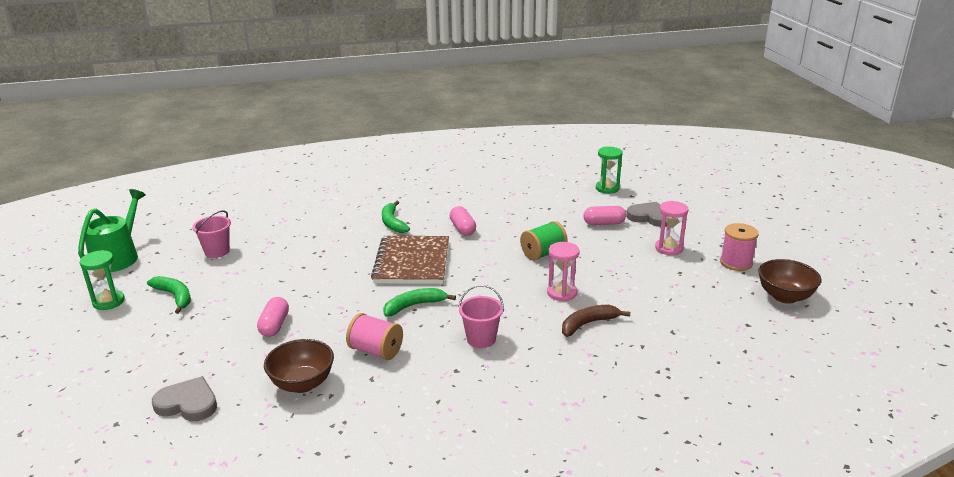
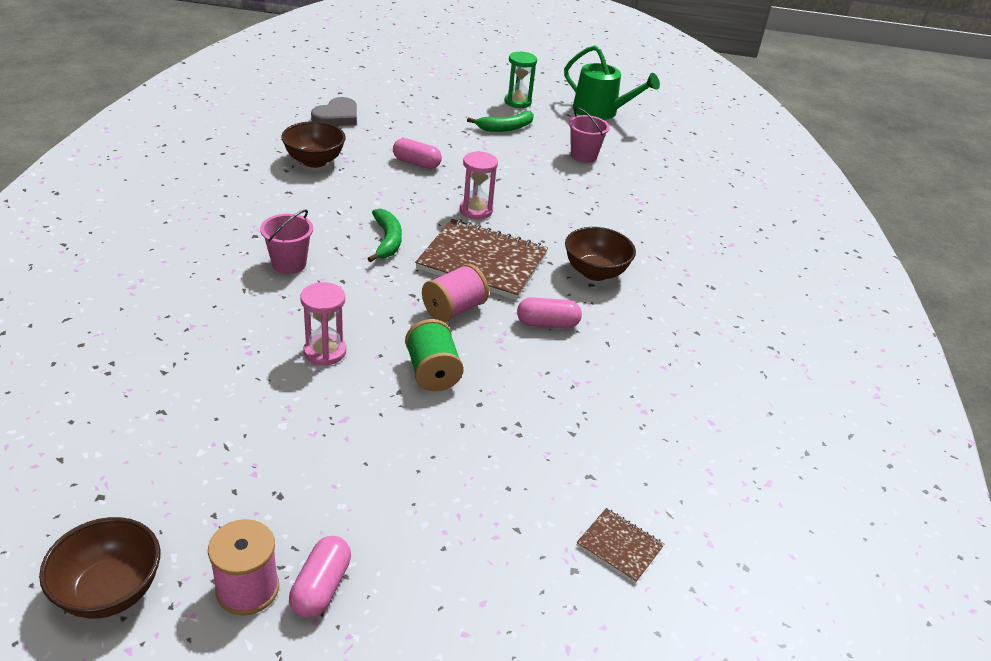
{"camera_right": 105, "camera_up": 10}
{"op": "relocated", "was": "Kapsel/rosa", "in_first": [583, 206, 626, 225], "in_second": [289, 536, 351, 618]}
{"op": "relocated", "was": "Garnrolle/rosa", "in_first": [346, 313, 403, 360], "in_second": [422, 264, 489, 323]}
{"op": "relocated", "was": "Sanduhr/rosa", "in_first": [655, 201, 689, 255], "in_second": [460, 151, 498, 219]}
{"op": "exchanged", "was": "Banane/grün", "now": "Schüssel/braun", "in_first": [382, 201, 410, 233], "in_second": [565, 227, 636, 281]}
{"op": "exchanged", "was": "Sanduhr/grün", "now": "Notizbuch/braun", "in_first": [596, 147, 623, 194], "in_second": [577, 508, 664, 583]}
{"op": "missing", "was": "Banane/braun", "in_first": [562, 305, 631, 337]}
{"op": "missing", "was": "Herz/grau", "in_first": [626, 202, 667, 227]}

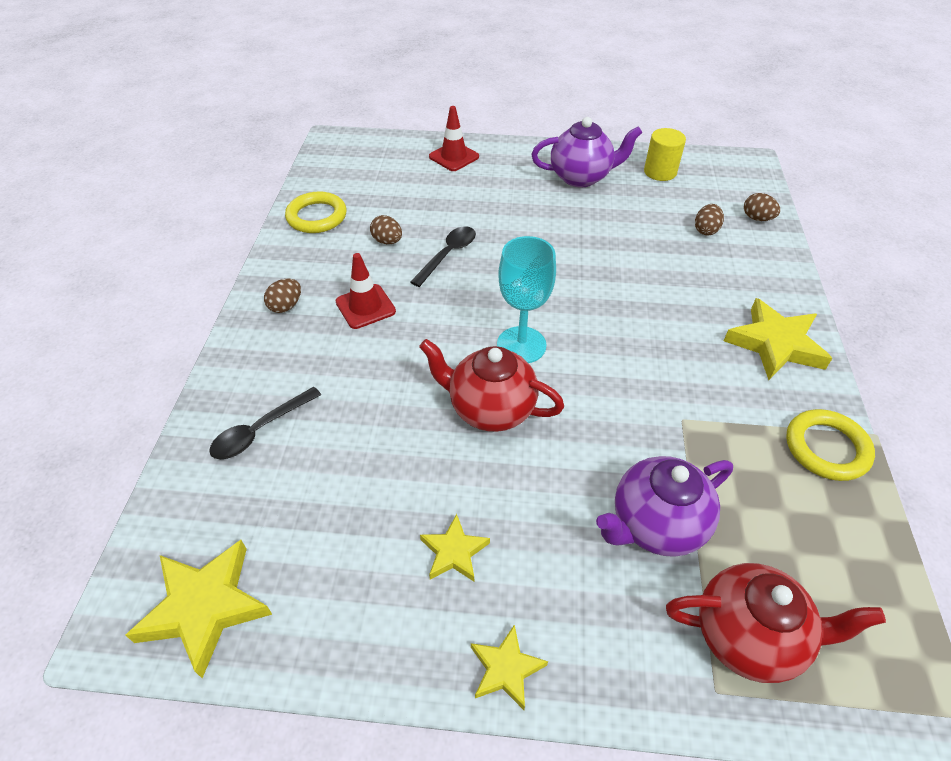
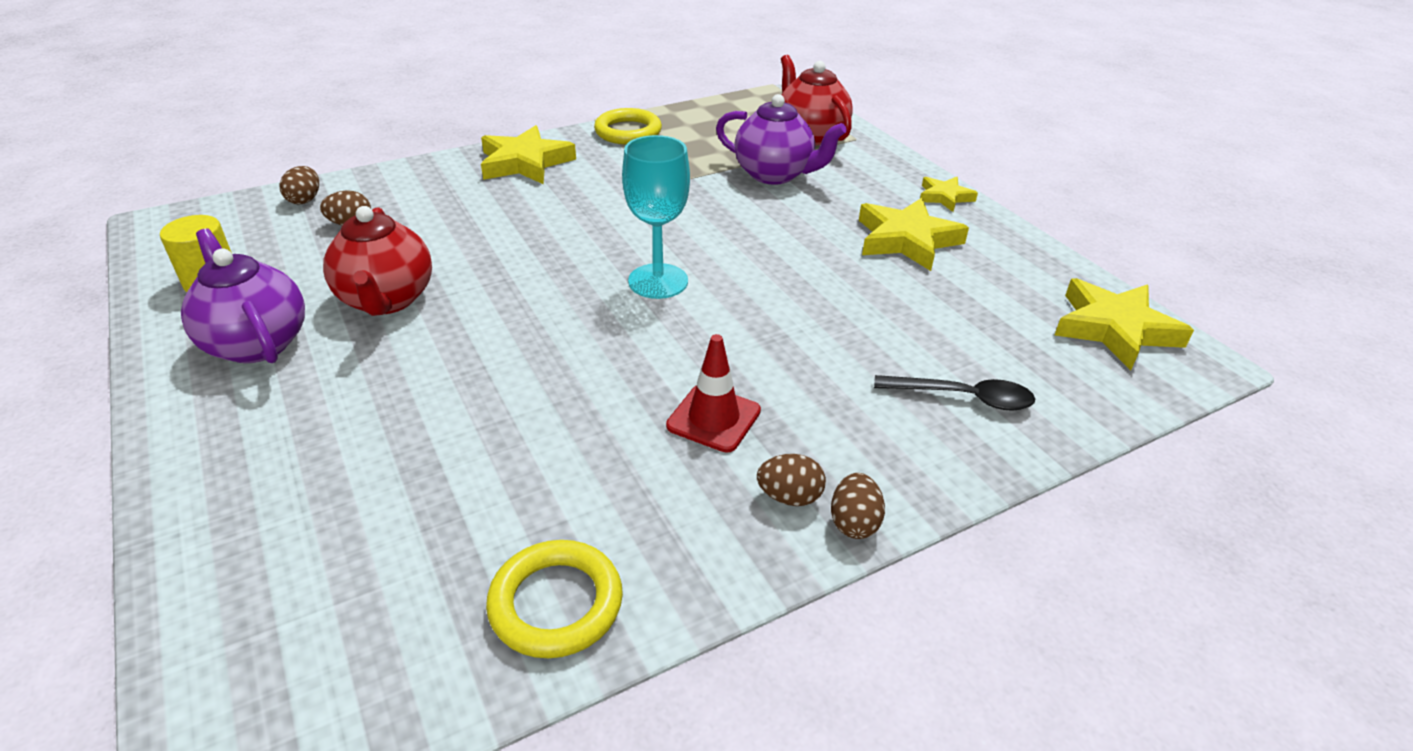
{"camera_right": -125, "camera_up": -10}
{"op": "relocated", "was": "Teekanne/rot", "in_first": [419, 339, 564, 432], "in_second": [323, 206, 432, 316]}
{"op": "relocated", "was": "Ei/braun", "in_first": [370, 215, 402, 244], "in_second": [831, 473, 885, 539]}
{"op": "size", "was": "Stern/gelb", "in_first": [420, 514, 490, 581], "in_second": [859, 198, 969, 271], "ratio": 1.77}
{"op": "missing", "was": "Löffel/schwarz", "in_first": [410, 226, 476, 287]}
{"op": "missing", "was": "Leitkegel/rot", "in_first": [429, 106, 479, 171]}

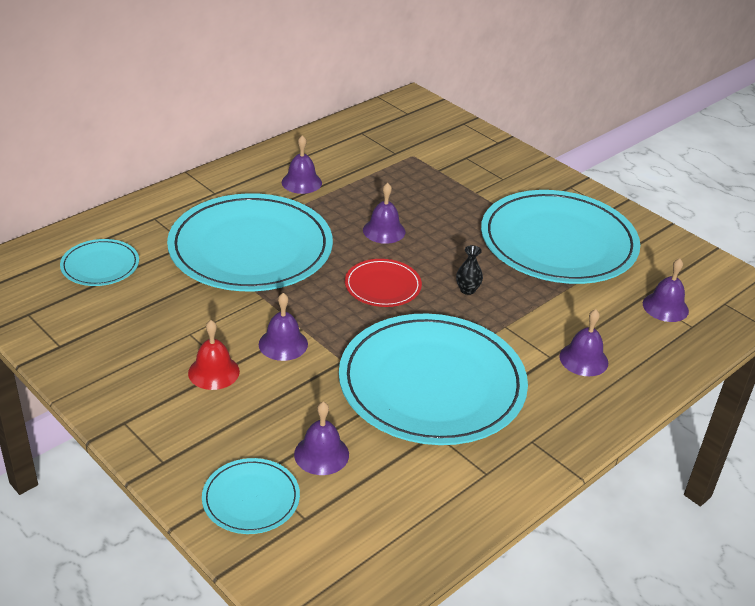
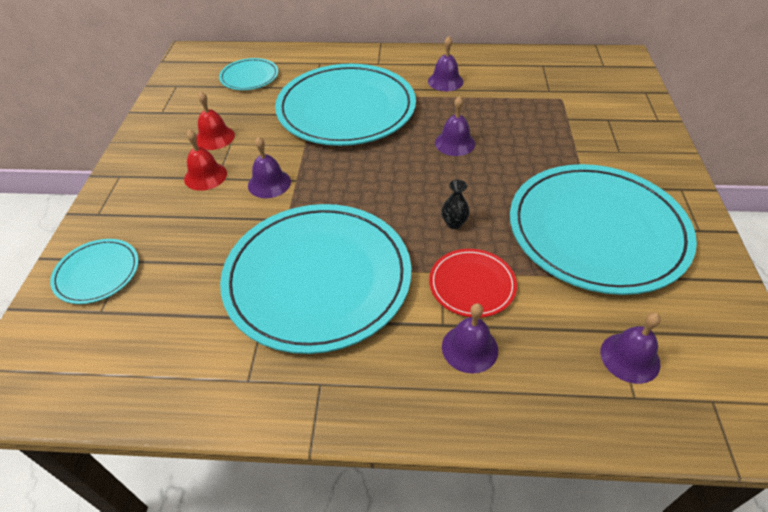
{"camera_right": 50, "camera_up": 10}
{"op": "appeared", "now": "Glocke/rot", "in_second": [197, 91, 235, 150]}
{"op": "relocated", "was": "Teller/rot", "in_first": [345, 259, 422, 307], "in_second": [429, 249, 517, 318]}
{"op": "missing", "was": "Glocke/lila", "in_first": [294, 402, 349, 475]}

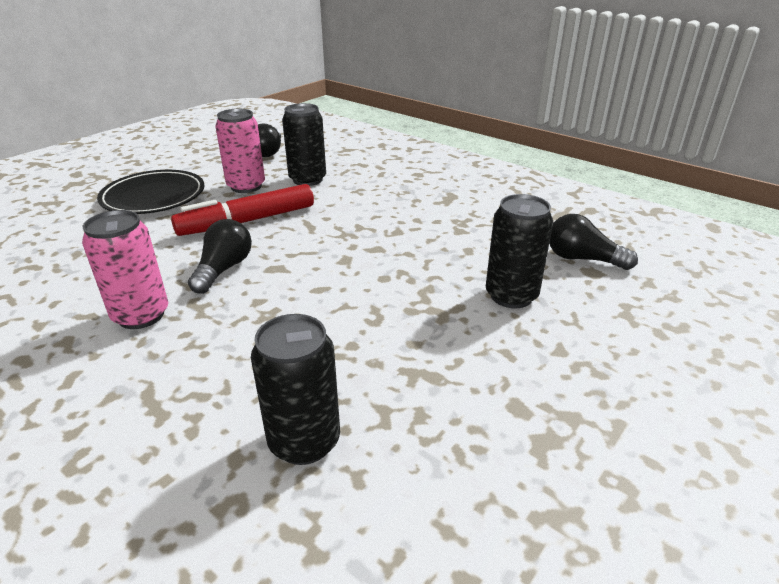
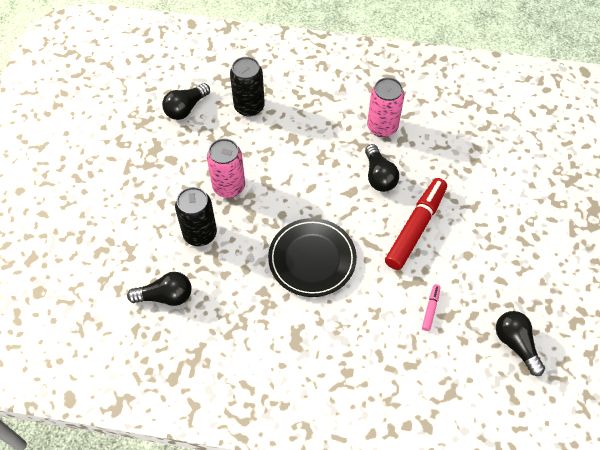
{"camera_right": 150, "camera_up": 25}
{"op": "appeared", "now": "Glühbirne/schwarz", "in_second": [162, 83, 210, 120]}
{"op": "relocated", "was": "Dose/rosa", "in_first": [215, 109, 265, 193], "in_second": [207, 138, 245, 198]}
{"op": "relocated", "was": "Teller/schwarz", "in_first": [97, 170, 205, 214], "in_second": [268, 218, 357, 297]}
{"op": "exchanged", "was": "Dose/schwarz", "now": "Filzstift/rosa", "in_first": [282, 103, 326, 186], "in_second": [422, 284, 441, 331]}

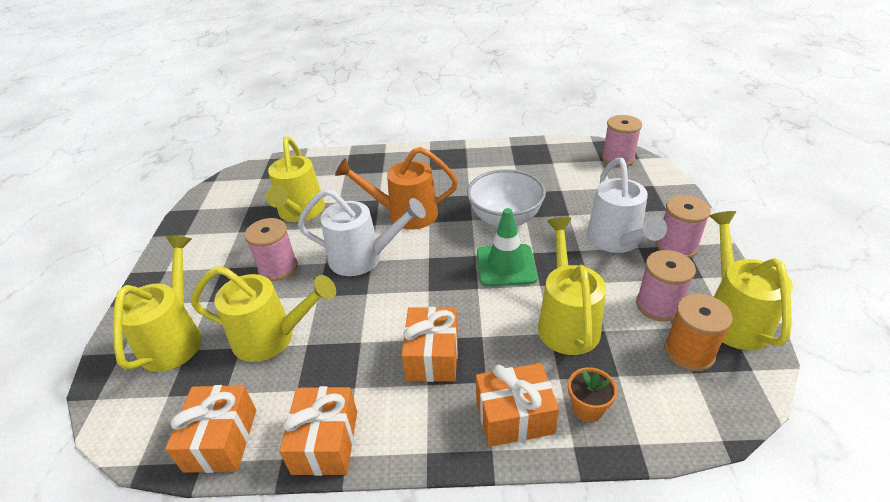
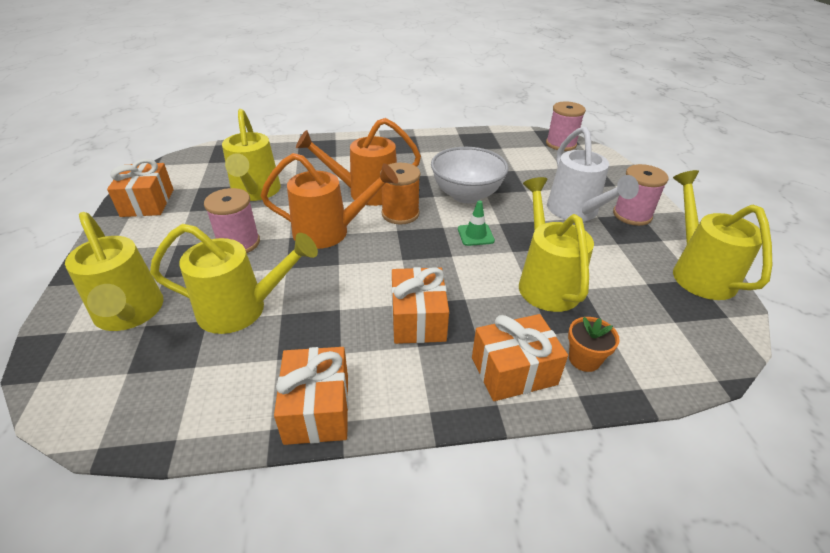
{"camera_right": -10, "camera_up": 0}
{"op": "spun", "was": "Gießkanne/gelb", "in_first": [113, 236, 202, 372], "in_second": [65, 212, 163, 331], "clockwise": 150}
{"op": "relocated", "was": "Geschenk/orange", "in_first": [165, 385, 256, 473], "in_second": [107, 159, 174, 217]}
{"op": "colour", "was": "Gießkanne/weiß", "now": "Gießkanne/orange", "in_first": [298, 189, 426, 276], "in_second": [261, 153, 398, 249]}
{"op": "relocated", "was": "Garnrolle/orange", "in_first": [664, 294, 733, 372], "in_second": [380, 163, 420, 225]}
{"op": "size", "was": "Leitkegel/grün", "in_first": [477, 208, 537, 287], "in_second": [458, 200, 495, 246], "ratio": 0.57}
{"op": "missing", "was": "Garnrolle/rosa", "in_first": [636, 250, 696, 322]}

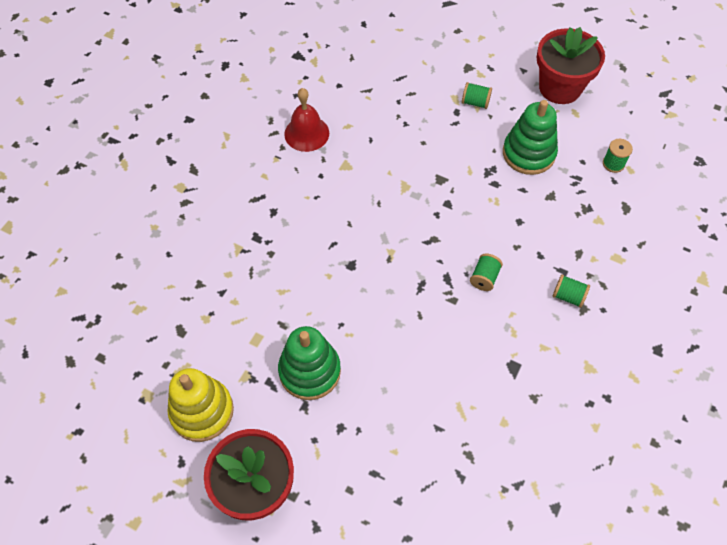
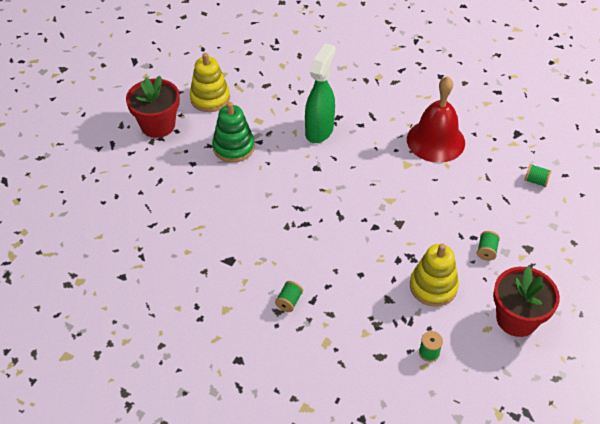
{"camera_right": 90, "camera_up": -10}
{"op": "appeared", "now": "Sprühflasche/grün", "in_second": [305, 43, 336, 143]}
{"op": "size", "was": "Glocke/rot", "in_first": [284, 88, 329, 152], "in_second": [407, 76, 465, 163], "ratio": 1.63}
{"op": "colour", "was": "Stapelspielzeug/grün", "now": "Stapelspielzeug/gelb", "in_first": [503, 100, 558, 175], "in_second": [410, 244, 459, 307]}
{"op": "relocated", "was": "Garnrolle/grün", "in_first": [470, 253, 503, 291], "in_second": [524, 164, 552, 187]}

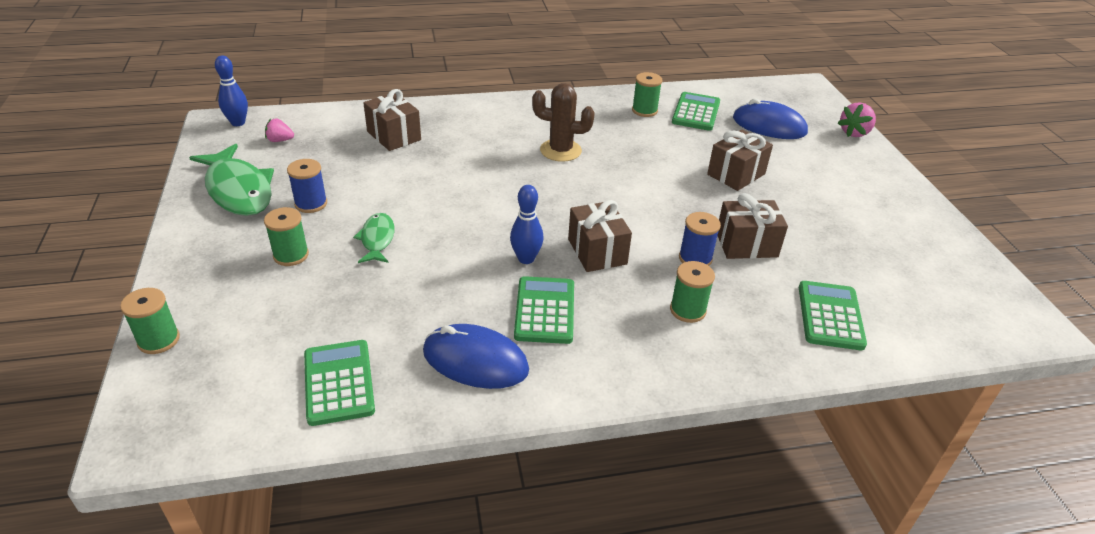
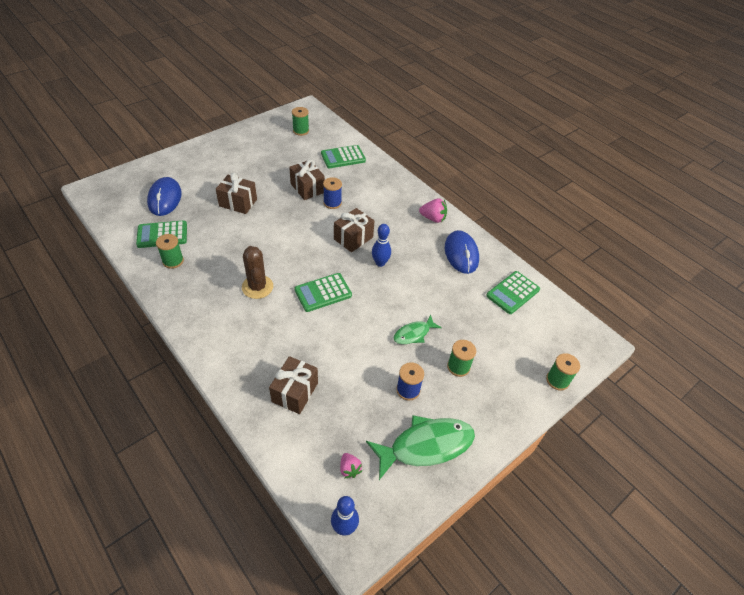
{"camera_right": -120, "camera_up": 10}
{"op": "relocated", "was": "Garnrolle/grün", "in_first": [670, 261, 715, 323], "in_second": [292, 107, 309, 136]}
{"op": "relocated", "was": "Taschenrechner/grün", "in_first": [514, 276, 574, 344], "in_second": [294, 273, 352, 312]}
{"op": "spun", "was": "Fisch/grün", "in_first": [189, 144, 274, 216], "in_second": [366, 415, 475, 480], "clockwise": 45}
{"op": "relocated", "was": "Erdbeere/rosa", "in_first": [838, 102, 876, 137], "in_second": [419, 199, 447, 223]}

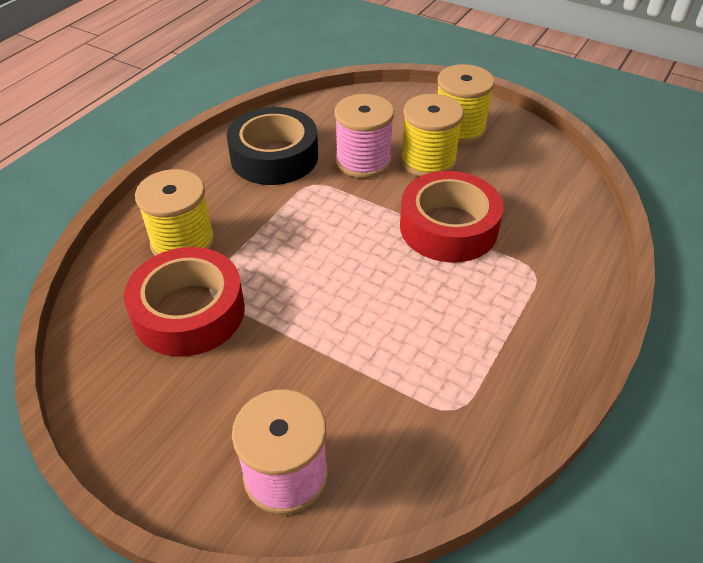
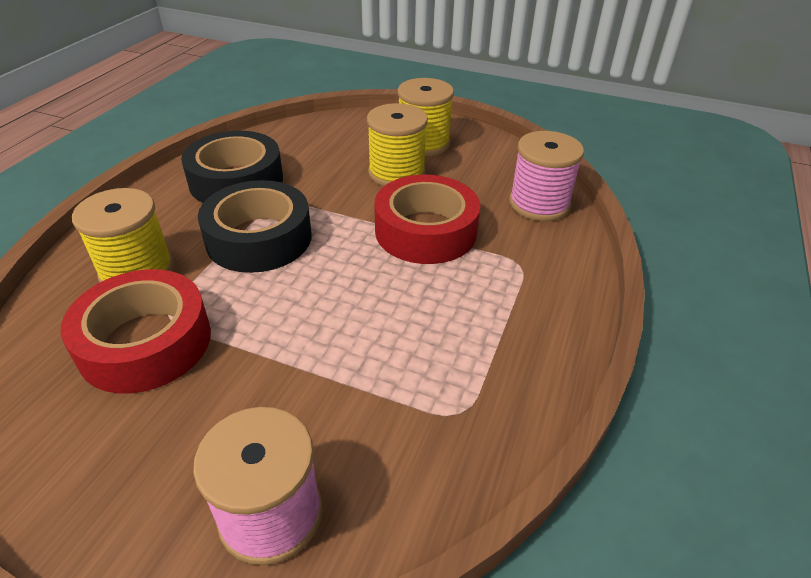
{"camera_right": -10, "camera_up": -5}
{"op": "appeared", "now": "Klebeband/schwarz", "in_second": [198, 180, 312, 273]}
{"op": "relocated", "was": "Garnrolle/rosa", "in_first": [334, 94, 394, 178], "in_second": [509, 131, 584, 221]}

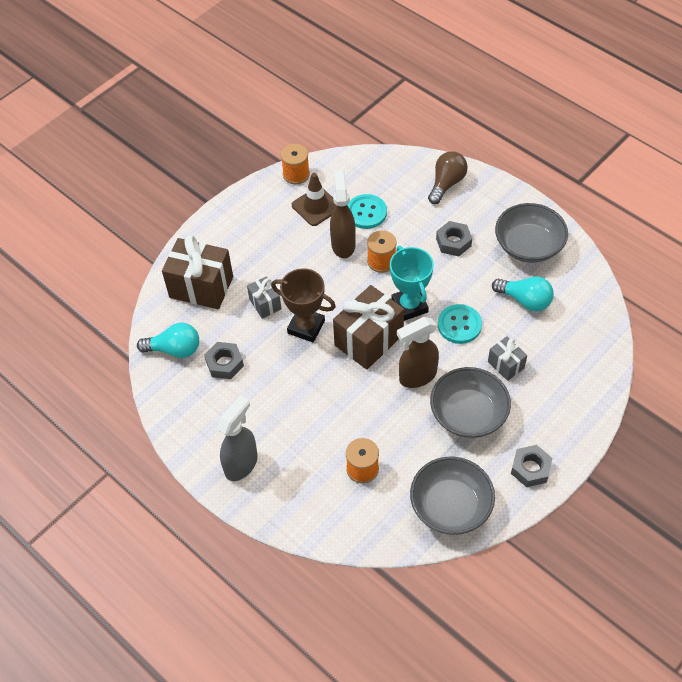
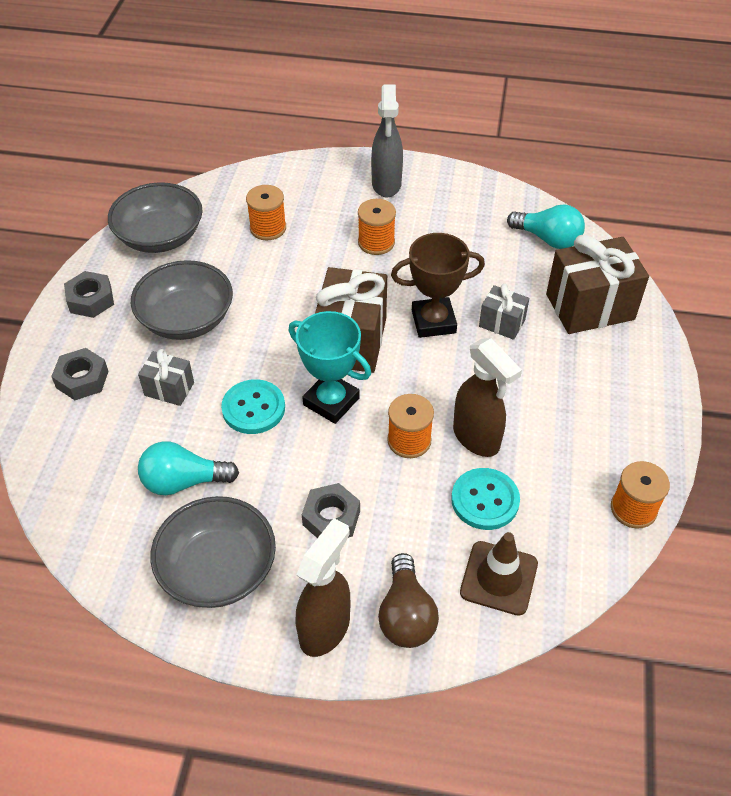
{"camera_right": 145, "camera_up": -5}
{"op": "relocated", "was": "Sechskantmutter/grau", "in_first": [204, 342, 244, 379], "in_second": [51, 348, 109, 400]}
{"op": "relocated", "was": "Sprühflasche/braun", "in_first": [397, 317, 439, 388], "in_second": [296, 518, 350, 657]}
{"op": "appeared", "now": "Garnrolle/orange", "in_second": [358, 199, 396, 255]}
{"op": "relocated", "was": "Leitkegel/braun", "in_first": [292, 173, 336, 226], "in_second": [460, 532, 538, 616]}
{"op": "spun", "was": "Glühbirne/türkis", "in_first": [137, 323, 199, 358], "in_second": [507, 204, 585, 249], "clockwise": -120}

